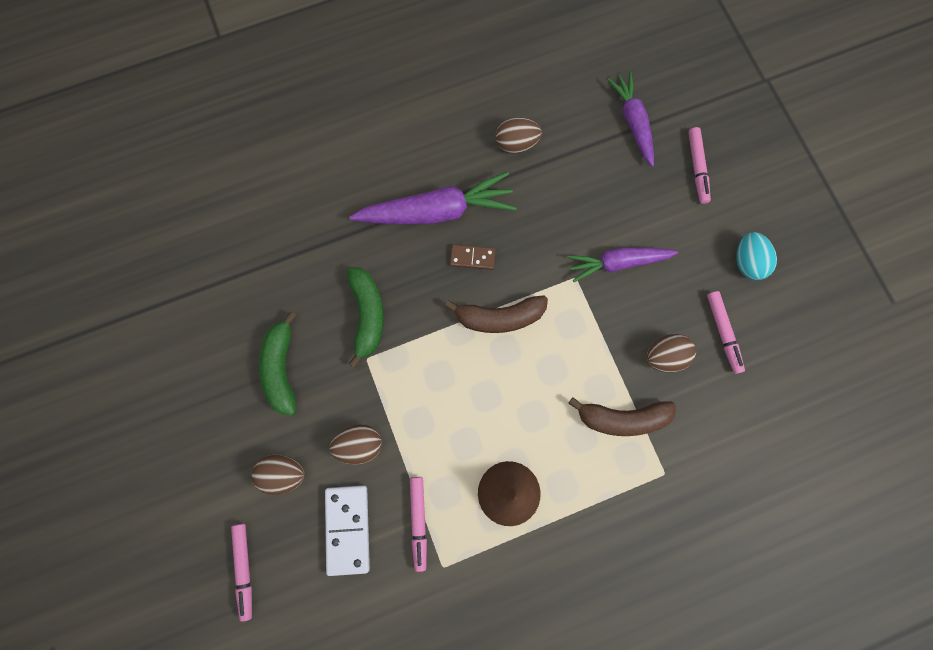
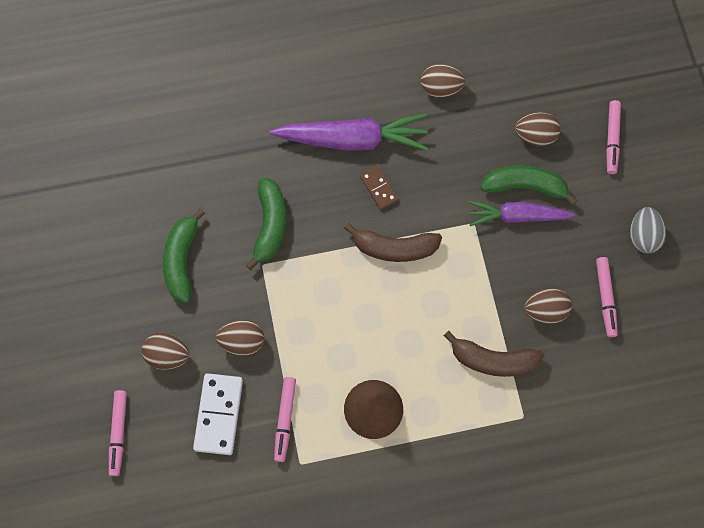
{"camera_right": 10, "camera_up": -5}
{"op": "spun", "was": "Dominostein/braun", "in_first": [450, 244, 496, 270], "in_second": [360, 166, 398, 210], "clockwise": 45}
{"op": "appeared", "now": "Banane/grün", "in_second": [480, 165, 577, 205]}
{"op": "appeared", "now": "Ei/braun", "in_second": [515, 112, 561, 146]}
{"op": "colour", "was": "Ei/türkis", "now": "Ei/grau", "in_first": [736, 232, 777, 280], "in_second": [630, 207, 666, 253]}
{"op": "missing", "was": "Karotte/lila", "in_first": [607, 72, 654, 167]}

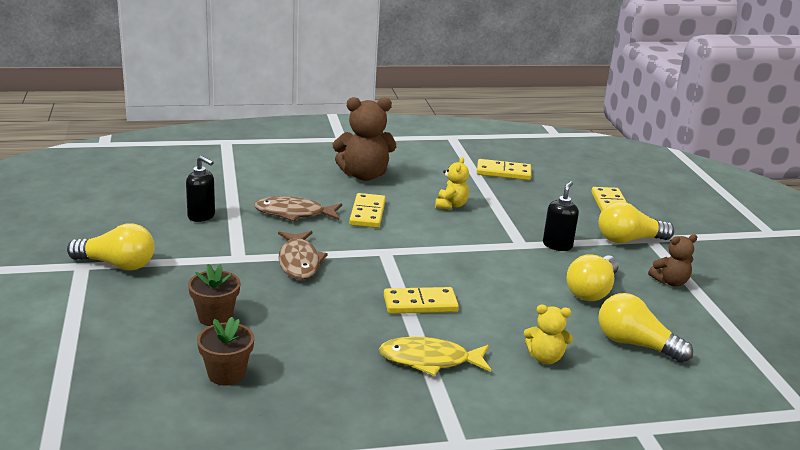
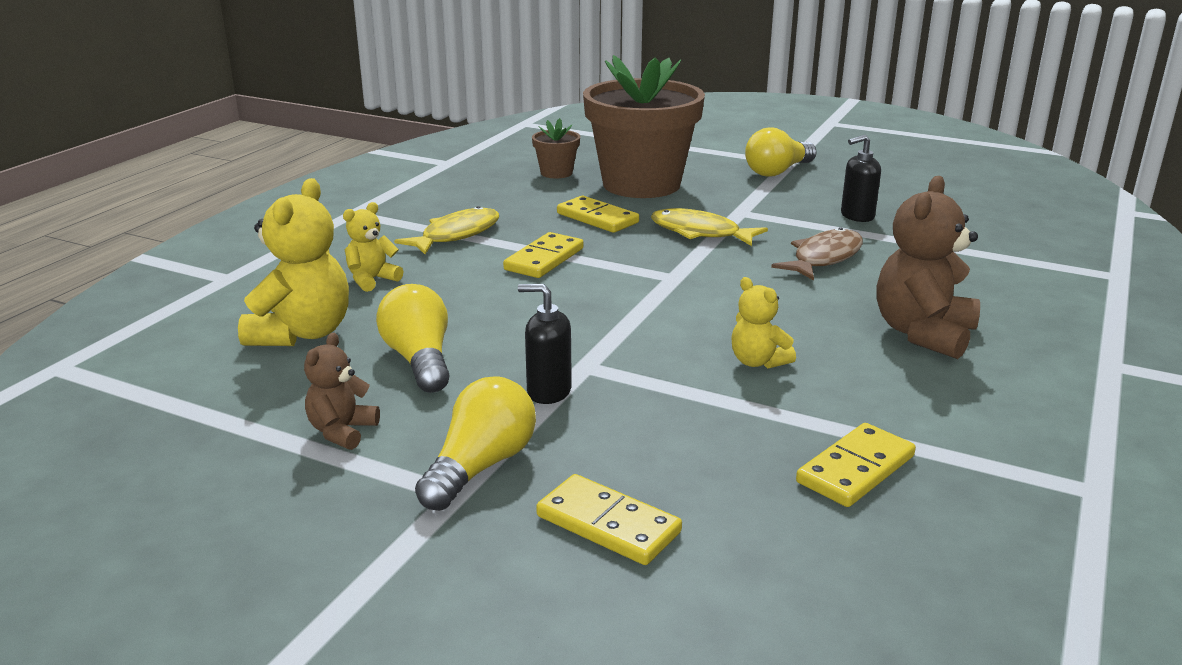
{"camera_right": 130, "camera_up": 0}
{"op": "exchanged", "was": "Glühbirne/gelb", "now": "Teddybär/gelb", "in_first": [598, 293, 693, 363], "in_second": [238, 178, 349, 346]}
{"op": "spun", "was": "Seifenspender/schwarz", "in_first": [543, 181, 579, 251], "in_second": [518, 284, 572, 404], "clockwise": 135}
{"op": "relocated", "was": "Dominostein/gelb", "in_first": [349, 193, 386, 228], "in_second": [557, 196, 639, 233]}
{"op": "size", "was": "Blumentopf/braun", "in_first": [188, 264, 241, 326], "in_second": [583, 55, 705, 198], "ratio": 2.37}
{"op": "colour", "was": "Fisch/braun", "now": "Fisch/gelb", "in_first": [278, 231, 328, 280], "in_second": [651, 208, 768, 246]}

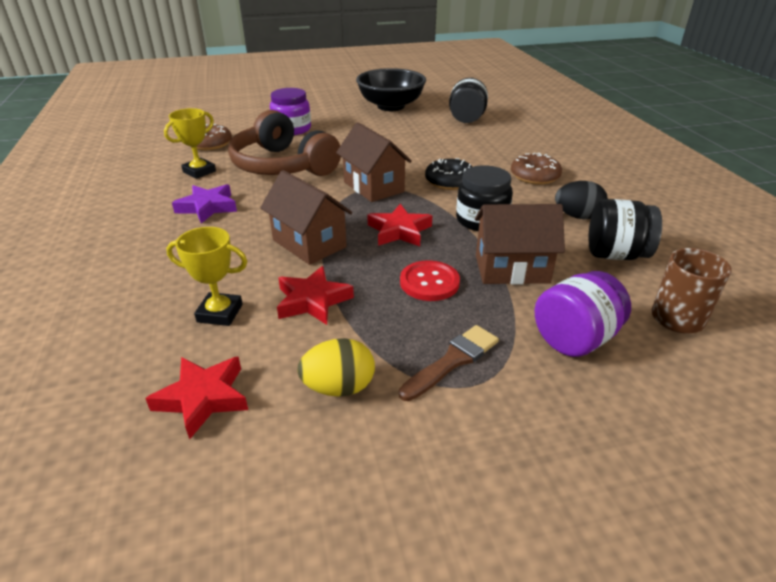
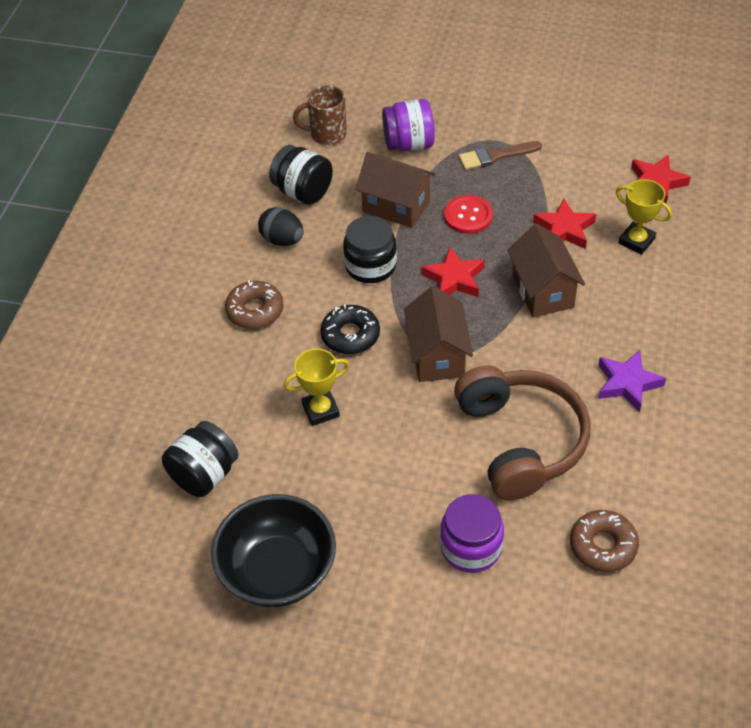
{"camera_right": -150, "camera_up": 15}
{"op": "relocated", "was": "Pokal/gelb", "in_first": [164, 108, 216, 179], "in_second": [284, 348, 350, 426]}
{"op": "missing", "was": "Ei/gelb", "in_first": [297, 338, 375, 397]}

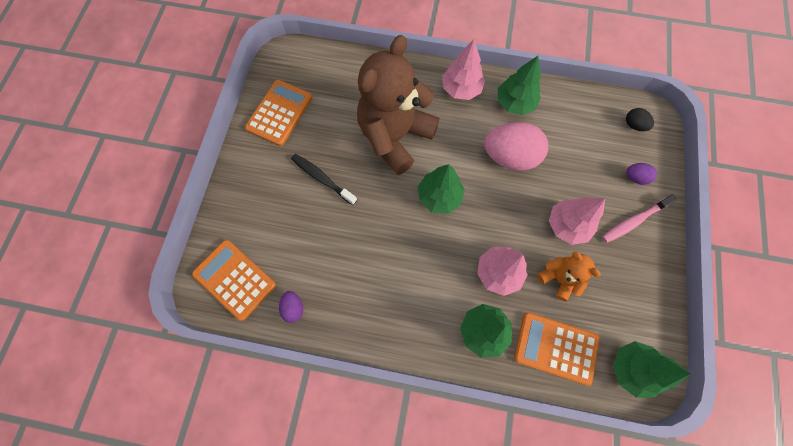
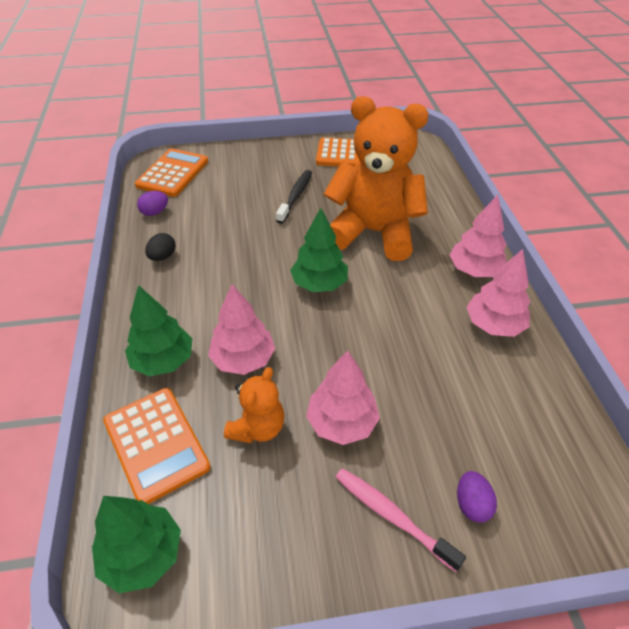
{"camera_right": 70, "camera_up": -25}
{"op": "spun", "was": "Taschenrechner/orange", "in_first": [514, 312, 600, 386], "in_second": [103, 388, 211, 504], "clockwise": 150}
{"op": "relocated", "was": "Ei/schwarz", "in_first": [626, 108, 654, 131], "in_second": [145, 233, 176, 261]}
{"op": "colour", "was": "Teddybär/braun", "now": "Teddybär/orange", "in_first": [357, 35, 439, 175], "in_second": [324, 96, 429, 261]}
{"op": "colour", "was": "Baum/grün", "now": "Baum/rosa", "in_first": [498, 56, 541, 115], "in_second": [467, 249, 530, 337]}
{"op": "missing", "was": "Ei/rosa", "in_first": [484, 122, 548, 171]}

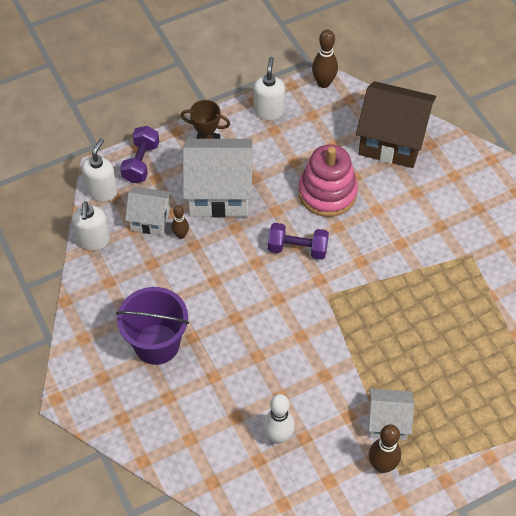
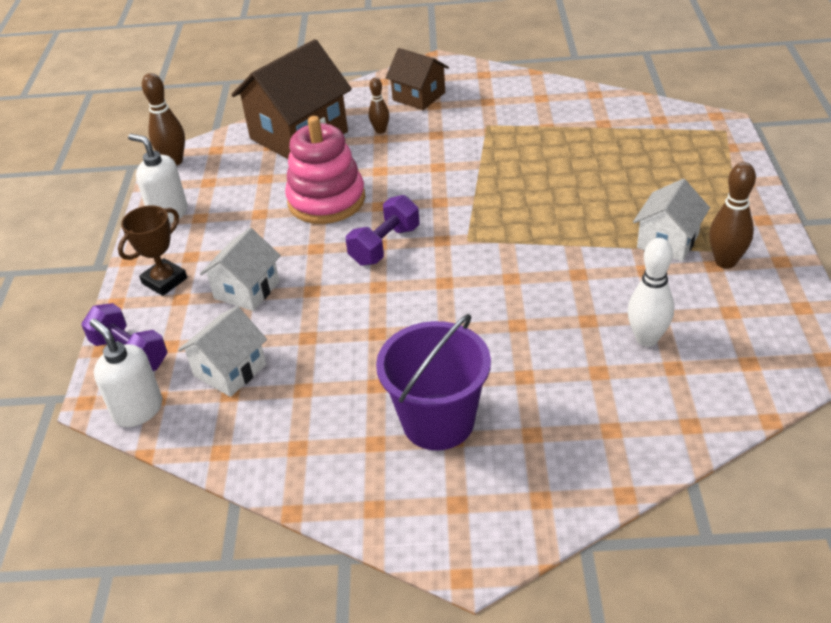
{"camera_right": -60, "camera_up": -15}
{"op": "size", "was": "Haus/weiß", "in_first": [183, 139, 253, 218], "in_second": [200, 228, 281, 311], "ratio": 0.56}
{"op": "relocated", "was": "Bowlingkegel/braun", "in_first": [172, 205, 189, 239], "in_second": [369, 77, 389, 134]}
{"op": "appeared", "now": "Haus/braun", "in_second": [385, 48, 449, 110]}
{"op": "missing", "was": "Seifenspender/weiß", "in_first": [72, 201, 110, 250]}

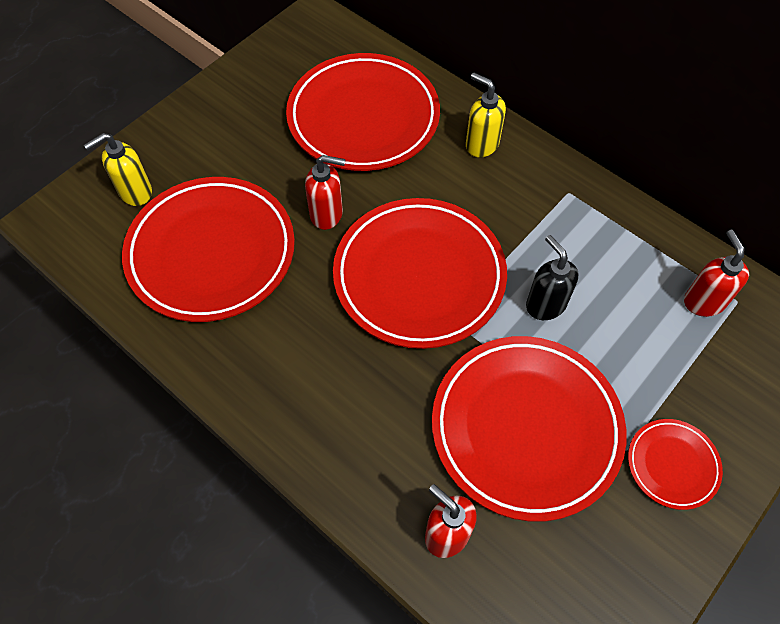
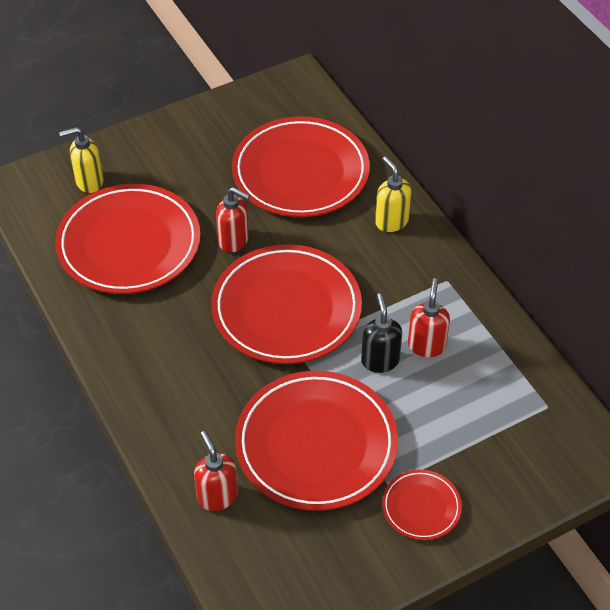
{"camera_right": 20, "camera_up": -10}
{"op": "relocated", "was": "Seifenspender/rot", "in_first": [684, 230, 749, 317], "in_second": [408, 278, 450, 357]}

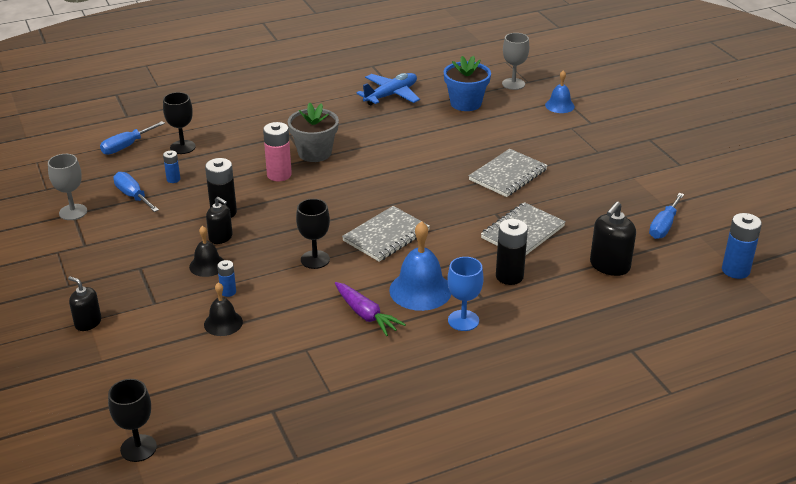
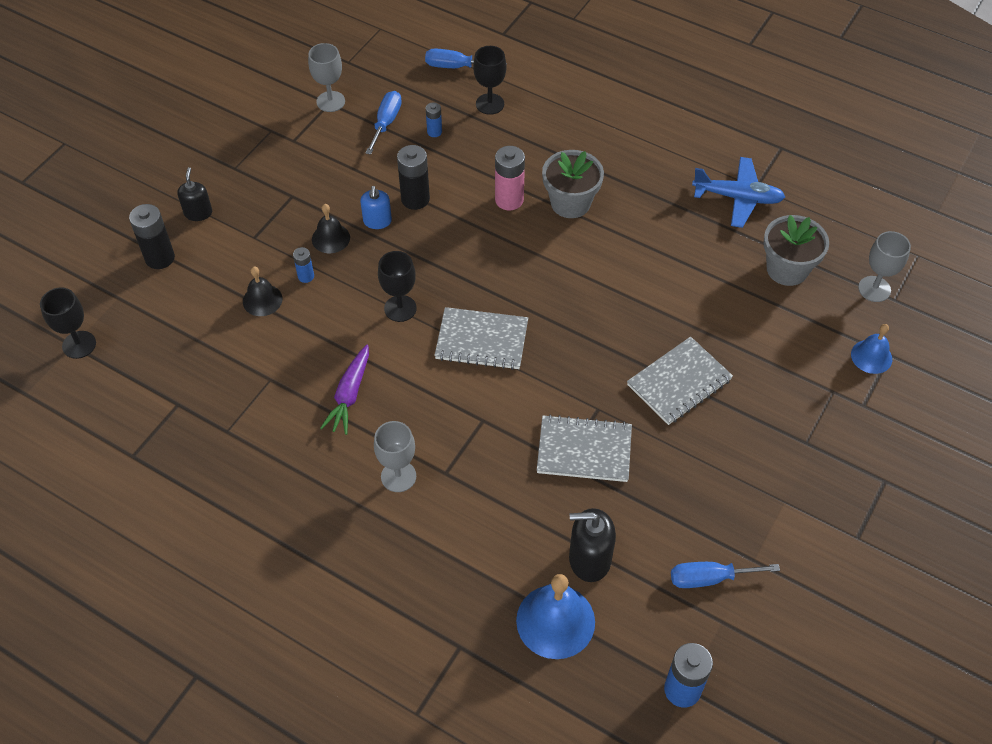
{"camera_right": 55, "camera_up": 20}
{"op": "relocated", "was": "Batterie/schwarz", "in_first": [496, 219, 528, 285], "in_second": [129, 204, 175, 269]}
{"op": "colour", "was": "Seifenspender/schwarz", "now": "Seifenspender/blau", "in_first": [206, 197, 233, 244], "in_second": [360, 186, 392, 229]}
{"op": "colour", "was": "Kelch/blau", "now": "Kelch/grau", "in_first": [447, 257, 484, 331], "in_second": [374, 421, 416, 492]}
{"op": "relocated", "was": "Glocke/blau", "in_first": [389, 221, 452, 311], "in_second": [516, 574, 595, 659]}
{"op": "spun", "was": "Notizbuch/grau", "in_first": [469, 149, 548, 197], "in_second": [627, 337, 733, 425], "clockwise": -45}
{"op": "colour", "was": "Blumentopf/blau", "now": "Blumentopf/grau", "in_first": [444, 56, 491, 111], "in_second": [763, 215, 829, 286]}

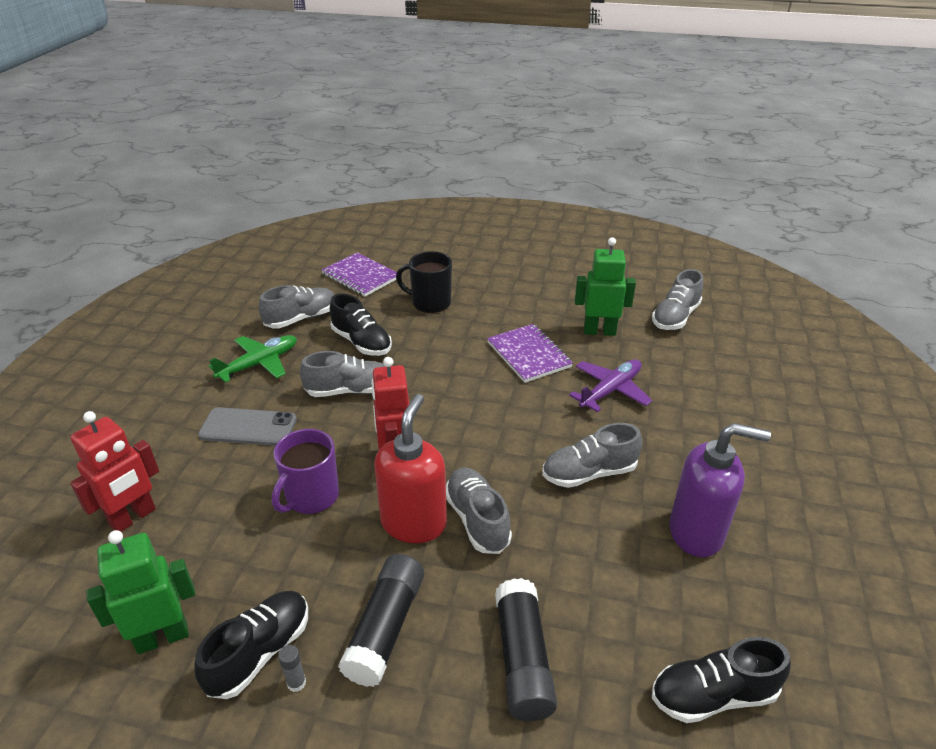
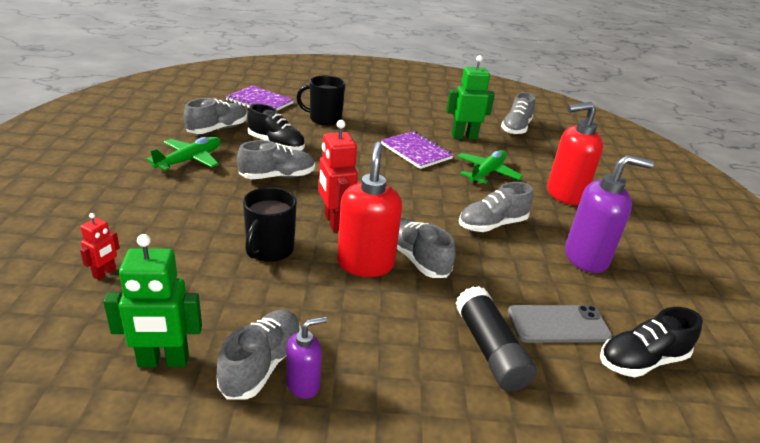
{"camera_right": -15, "camera_up": -5}
{"op": "size", "was": "Roboter/rot", "in_first": [70, 411, 159, 532], "in_second": [80, 213, 120, 280], "ratio": 0.54}
{"op": "spun", "was": "Roboter/grün", "in_first": [86, 530, 195, 654], "in_second": [103, 234, 202, 368], "clockwise": -150}
{"op": "colour", "was": "Schuh/schwarz", "now": "Schuh/grau", "in_first": [195, 591, 308, 699], "in_second": [217, 310, 301, 400]}
{"op": "colour", "was": "Tasse/lila", "now": "Tasse/schwarz", "in_first": [272, 429, 339, 514], "in_second": [243, 187, 297, 262]}
{"op": "exchanged", "was": "Klebestift/grau", "now": "Seifenspender/lila", "in_first": [278, 645, 306, 692], "in_second": [286, 316, 327, 399]}
{"op": "colour", "was": "Flugzeug/lila", "now": "Flugzeug/grün", "in_first": [569, 359, 652, 412], "in_second": [457, 150, 523, 184]}
{"op": "relocated", "was": "Handy/grau", "in_first": [198, 407, 297, 446], "in_second": [508, 305, 612, 343]}
{"op": "appeared", "now": "Seifenspender/rot", "in_second": [547, 102, 603, 205]}
{"op": "missing", "was": "Klebestift/schwarz", "in_first": [338, 554, 424, 687]}

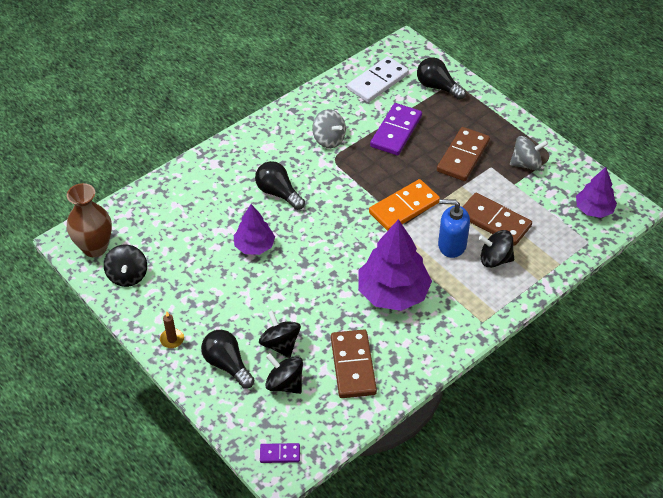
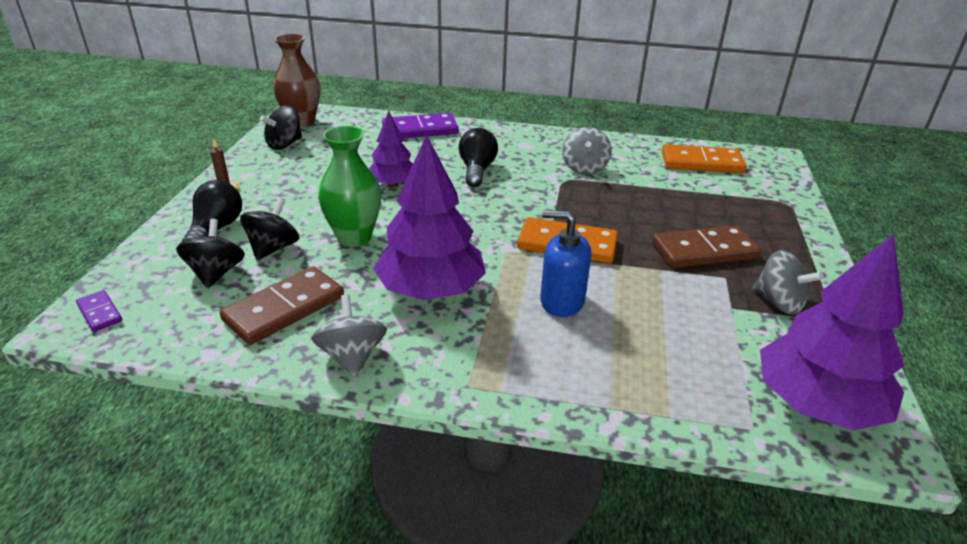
{"camera_right": 50, "camera_up": -15}
{"op": "appeared", "now": "Kreisel/grau", "in_second": [312, 294, 387, 377]}
{"op": "appeared", "now": "Vase/grün", "in_second": [318, 126, 381, 247]}
{"op": "relocated", "was": "Dominostein/lila", "in_first": [370, 103, 422, 155], "in_second": [382, 113, 458, 138]}
{"op": "spun", "was": "Seifenspender/blau", "in_first": [438, 199, 470, 258], "in_second": [540, 210, 591, 317], "clockwise": -45}
{"op": "colour", "was": "Dominostein/weiß", "now": "Dominostein/orange", "in_first": [347, 56, 409, 103], "in_second": [662, 144, 746, 173]}
{"op": "size", "was": "Baum/lila", "in_first": [576, 167, 617, 218], "in_second": [760, 233, 904, 431], "ratio": 1.71}
{"op": "missing", "was": "Glühbirne/schwarz", "in_first": [417, 57, 466, 100]}
{"op": "missing", "was": "Dominostein/braun", "in_first": [463, 193, 532, 246]}
{"op": "missing", "was": "Kreisel/schwarz", "in_first": [479, 230, 514, 268]}

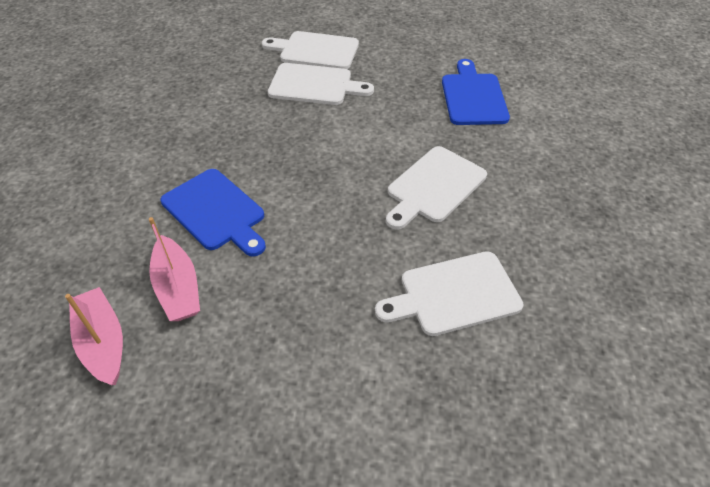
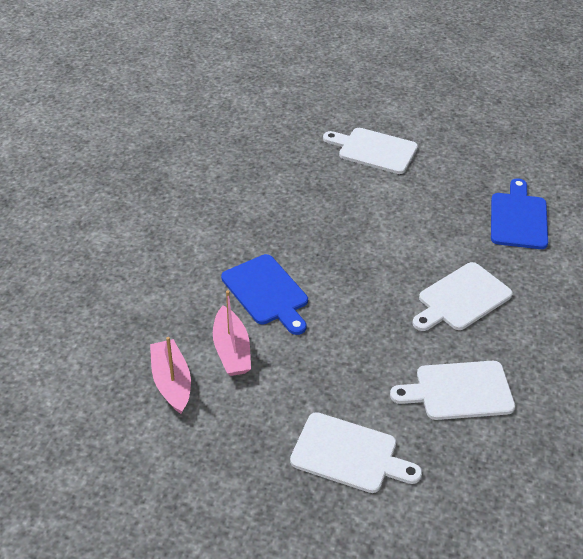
{"camera_right": 10, "camera_up": -5}
{"op": "relocated", "was": "Schneidebrett/weiß", "in_first": [268, 63, 374, 105], "in_second": [290, 412, 422, 493]}

